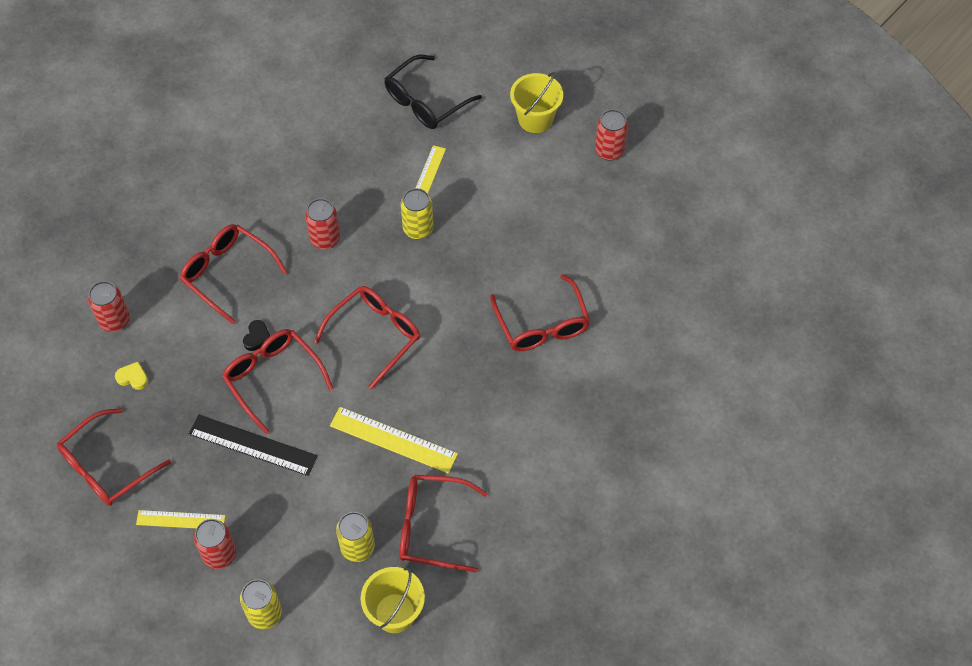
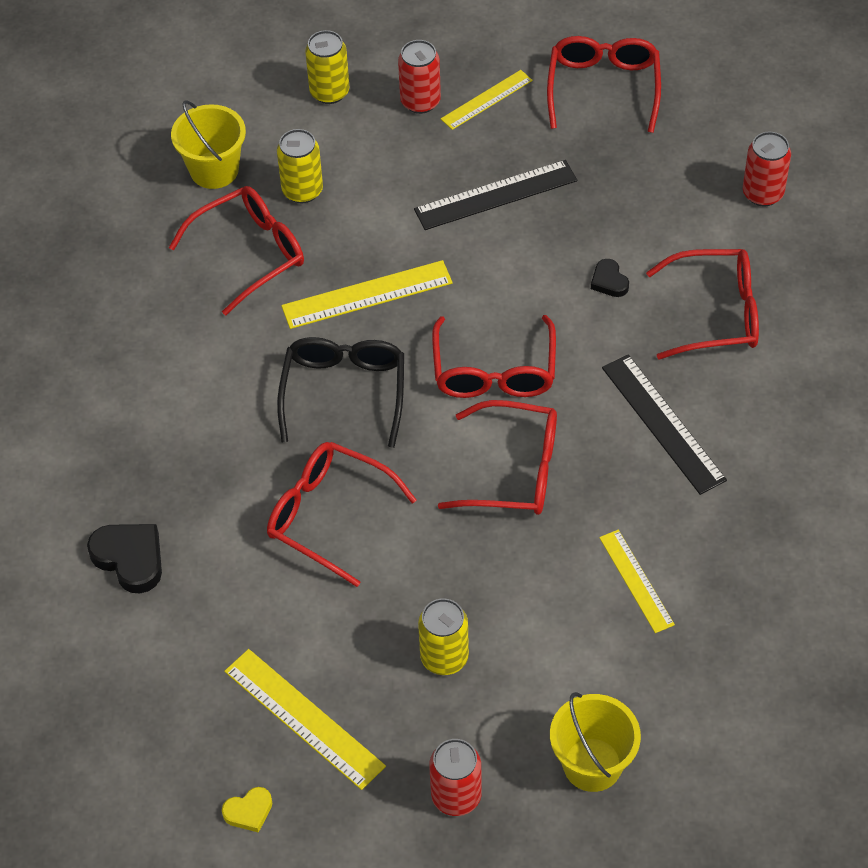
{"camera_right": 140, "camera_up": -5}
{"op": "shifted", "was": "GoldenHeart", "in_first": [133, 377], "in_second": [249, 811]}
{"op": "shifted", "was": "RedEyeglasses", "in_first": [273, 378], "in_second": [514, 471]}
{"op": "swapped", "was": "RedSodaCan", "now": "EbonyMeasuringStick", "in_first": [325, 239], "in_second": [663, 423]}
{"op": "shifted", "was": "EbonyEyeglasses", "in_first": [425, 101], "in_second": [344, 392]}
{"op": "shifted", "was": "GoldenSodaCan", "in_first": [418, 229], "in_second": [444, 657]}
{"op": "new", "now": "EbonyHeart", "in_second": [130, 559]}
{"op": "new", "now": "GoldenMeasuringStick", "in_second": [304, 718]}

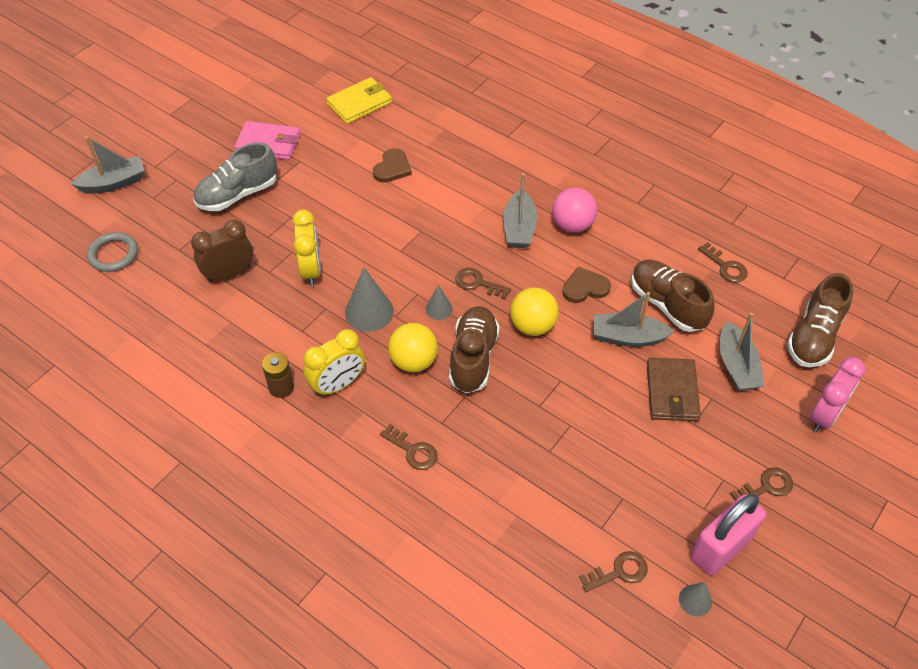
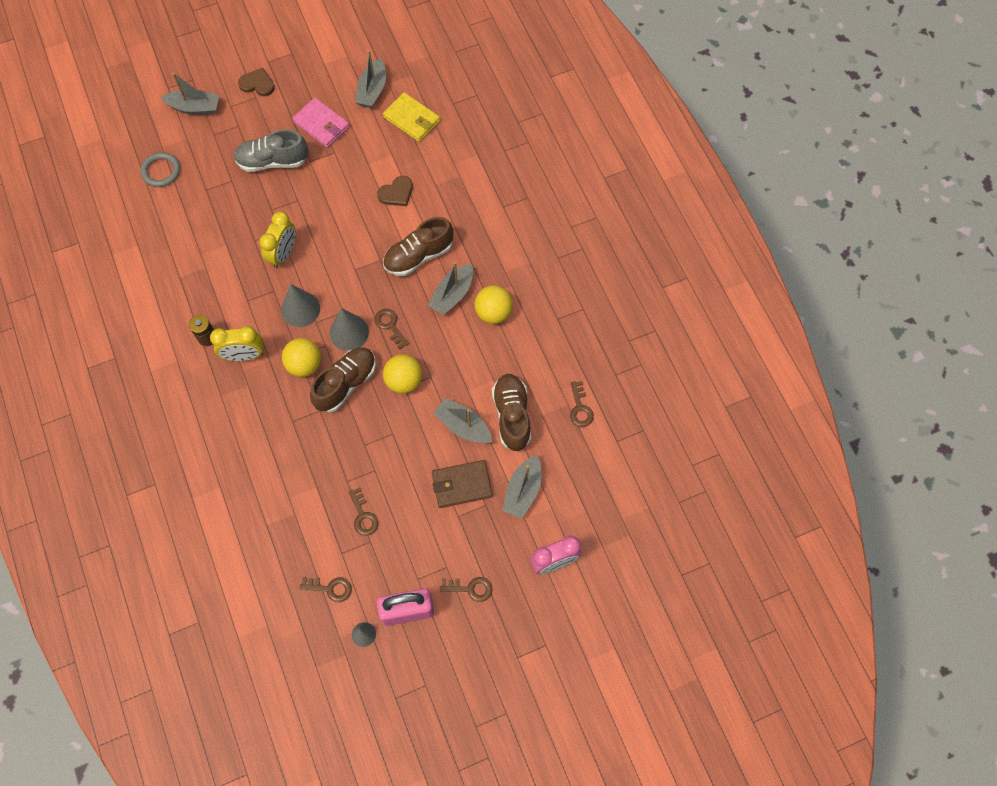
{"camera_right": 30, "camera_up": 15}
{"op": "gone", "was": "DarkBrownClock", "in_first": [229, 274]}
{"op": "rotated", "was": "GoldenBillfold", "in_first": [359, 103], "in_second": [412, 119], "clockwise": 45}
{"op": "shifted", "was": "DarkBrownLatchkey", "in_first": [413, 451], "in_second": [363, 516]}
{"op": "scaled", "was": "AshGreyCone", "in_first": [439, 309], "in_second": [349, 332], "ratio": 1.8}
{"op": "repainted", "was": "PinkSphere", "now": "GoldenSphere", "in_first": [572, 225], "in_second": [493, 312]}
{"op": "shifted", "was": "DarkBrownHeart", "in_first": [585, 287], "in_second": [257, 84]}
{"op": "rotated", "was": "DarkBrownBillfold", "in_first": [672, 392], "in_second": [461, 485], "clockwise": 45}
{"op": "shifted", "was": "DarkBrownLaceUpShoe", "in_first": [814, 337], "in_second": [418, 256]}
{"op": "new", "now": "AshGreySailboat", "in_second": [372, 90]}

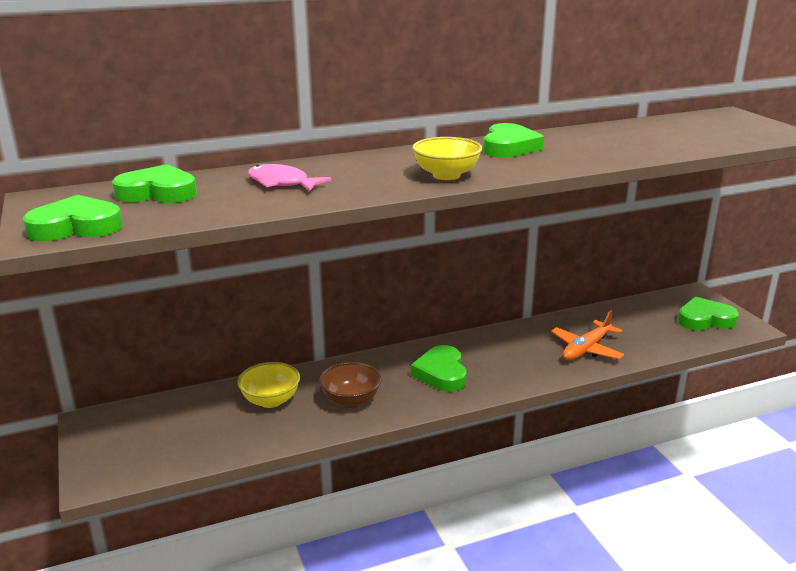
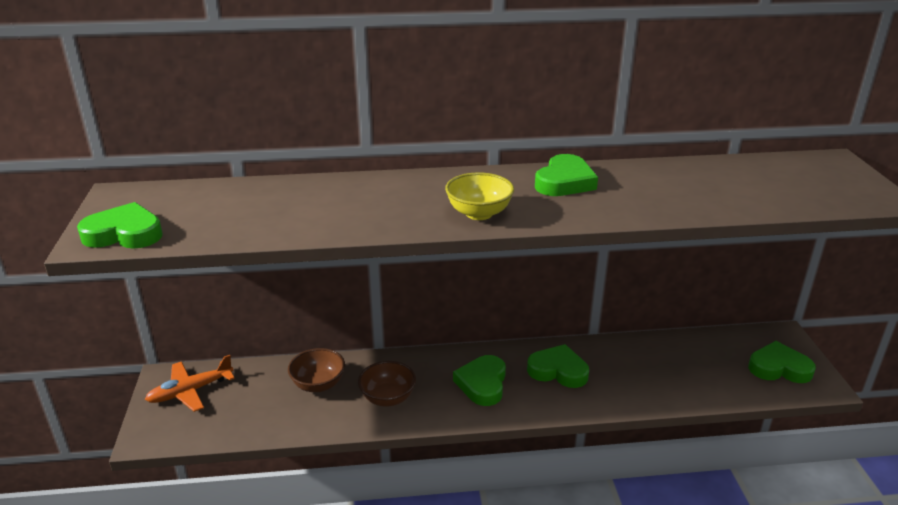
{"camera_right": 15, "camera_up": 5}
{"op": "shifted", "was": "GreenHeart", "in_first": [158, 192], "in_second": [558, 371]}
{"op": "repainted", "was": "GoldenBowl", "now": "DarkBrownBowl", "in_first": [270, 400], "in_second": [318, 384]}
{"op": "gone", "was": "PinkFish", "in_first": [282, 183]}
{"op": "shifted", "was": "OrangeAeroplane", "in_first": [586, 349], "in_second": [190, 391]}

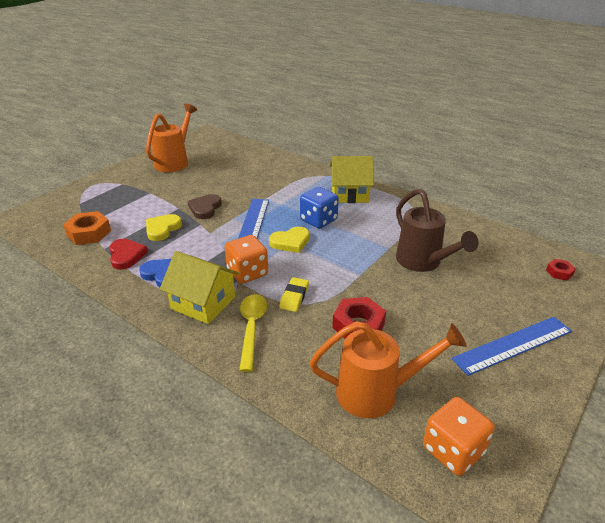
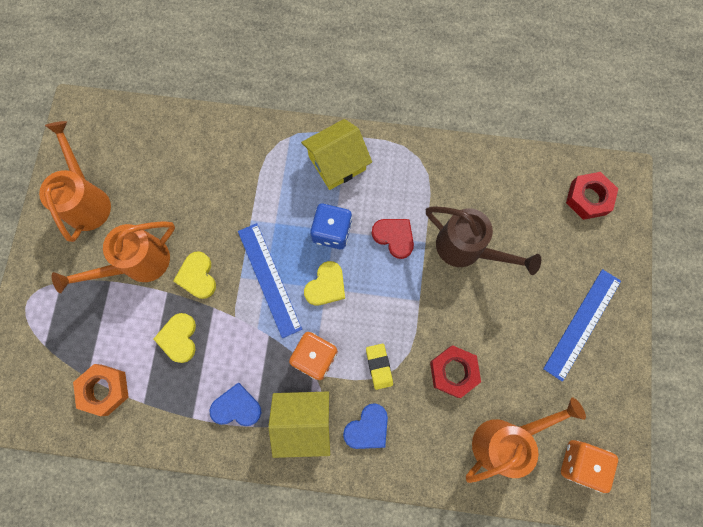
{"camera_right": -30, "camera_up": 40}
{"op": "shifted", "was": "RedHeart", "in_first": [126, 255], "in_second": [394, 237]}
{"op": "repainted", "was": "DarkBrownHeart", "now": "GoldenHeart", "in_first": [205, 208], "in_second": [197, 276]}
{"op": "swapped", "was": "GoldenTeaspoon", "now": "BlueHeart", "in_first": [251, 328], "in_second": [367, 428]}
{"op": "scaled", "was": "RedHexagonNut", "in_first": [559, 272], "in_second": [588, 198], "ratio": 1.84}
{"op": "new", "now": "OrangeWateringPot", "in_second": [138, 263]}

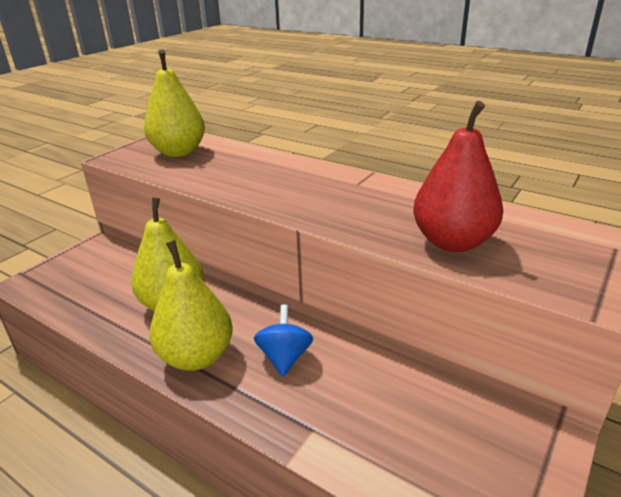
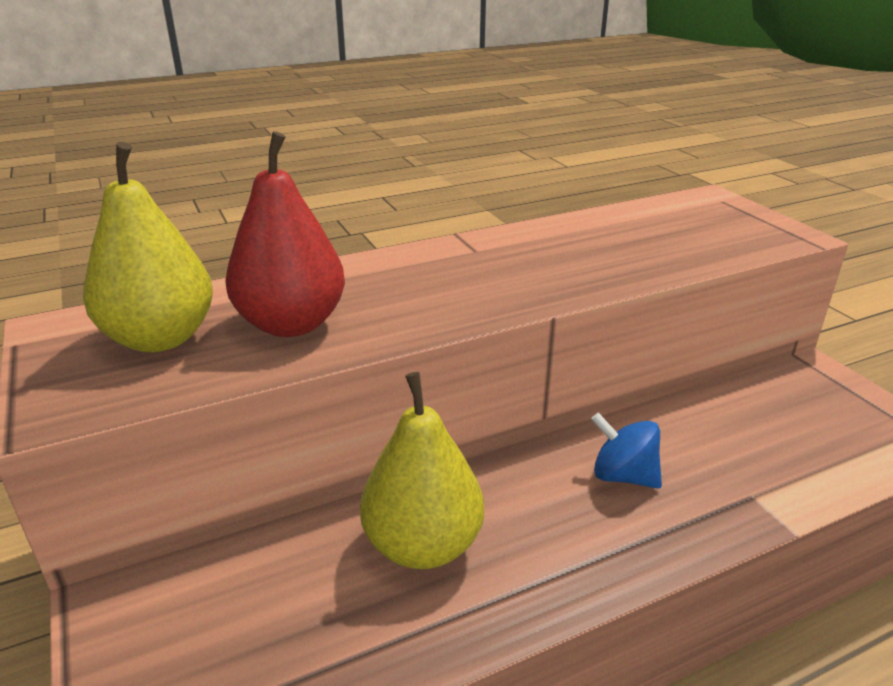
{"camera_right": -60, "camera_up": 0}
{"op": "gone", "was": "GoldenPear", "in_first": [196, 357]}
{"op": "shifted", "was": "RedPear", "in_first": [452, 242], "in_second": [291, 324]}

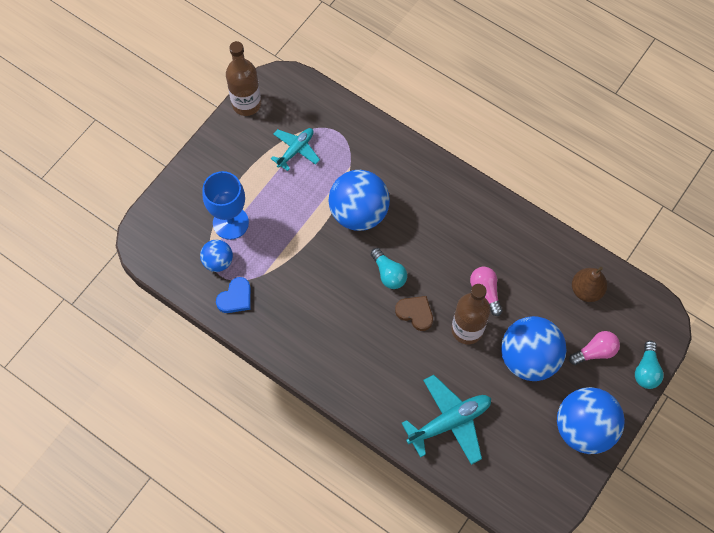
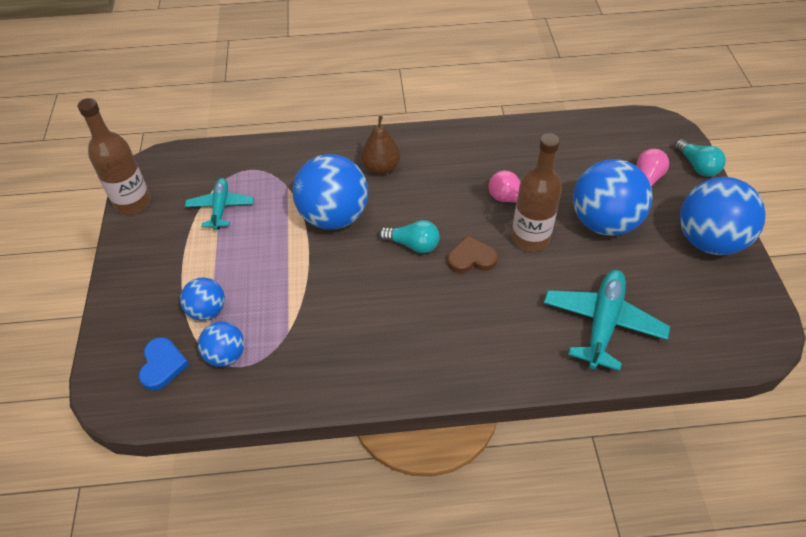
{"camera_right": -40, "camera_up": -15}
{"op": "swapped", "was": "BlueWineGlass", "now": "BlueSphere", "in_first": [230, 223], "in_second": [207, 310]}
{"op": "shifted", "was": "BlueHeart", "in_first": [235, 297], "in_second": [162, 365]}
{"op": "shifted", "was": "DarkBrownPear", "in_first": [586, 290], "in_second": [381, 167]}

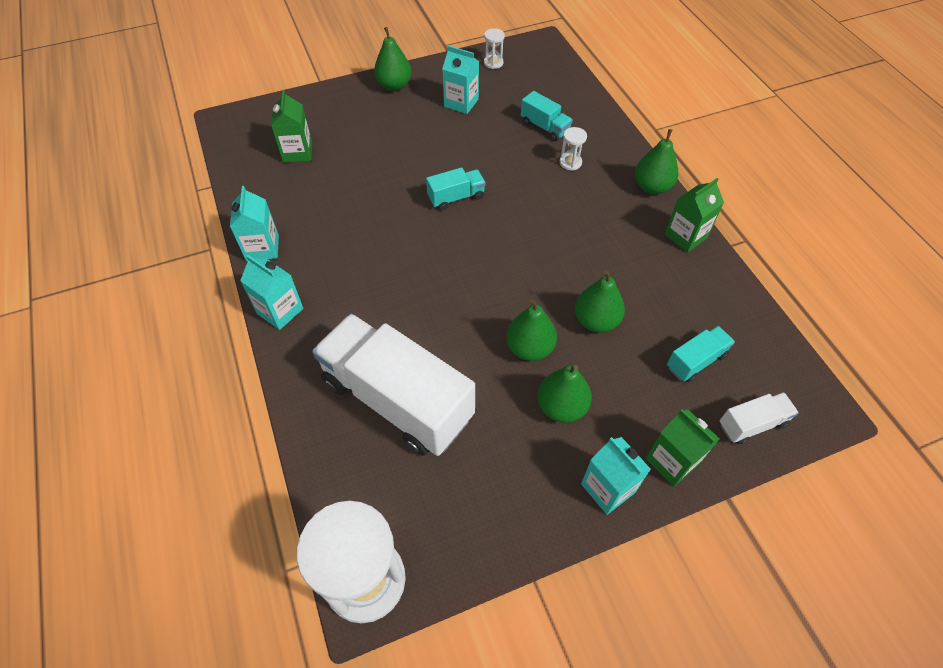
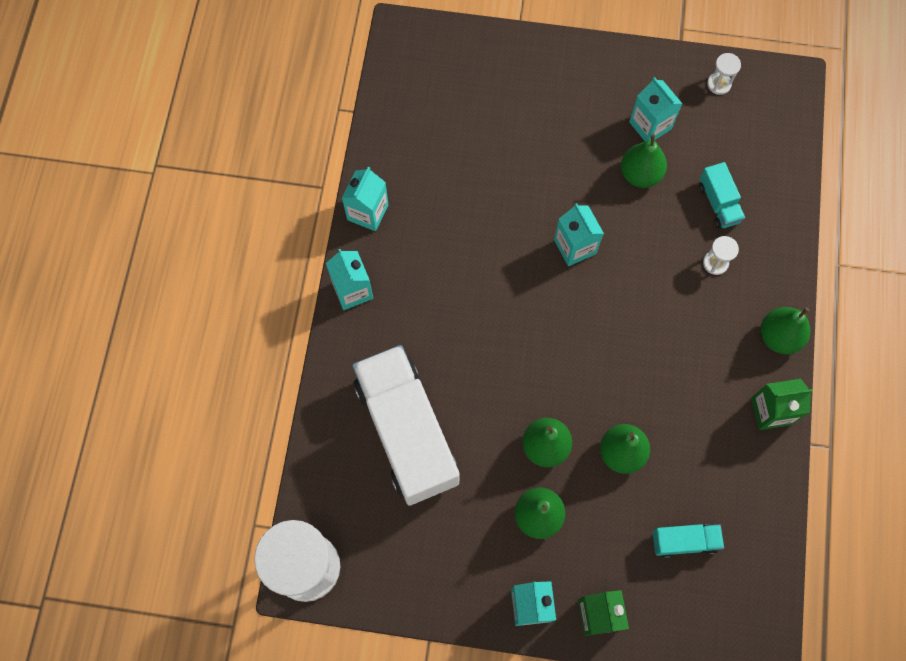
{"camera_right": 30, "camera_up": 15}
{"op": "gone", "was": "GreenMilkCarton", "in_first": [297, 152]}
{"op": "shifted", "was": "GreenPear", "in_first": [394, 85], "in_second": [640, 174]}
{"op": "swapped", "was": "AquaToyTruck", "now": "AquaMilkCarton", "in_first": [456, 197], "in_second": [575, 247]}
{"op": "gone", "was": "SnowWhiteToyTruck", "in_first": [752, 424]}

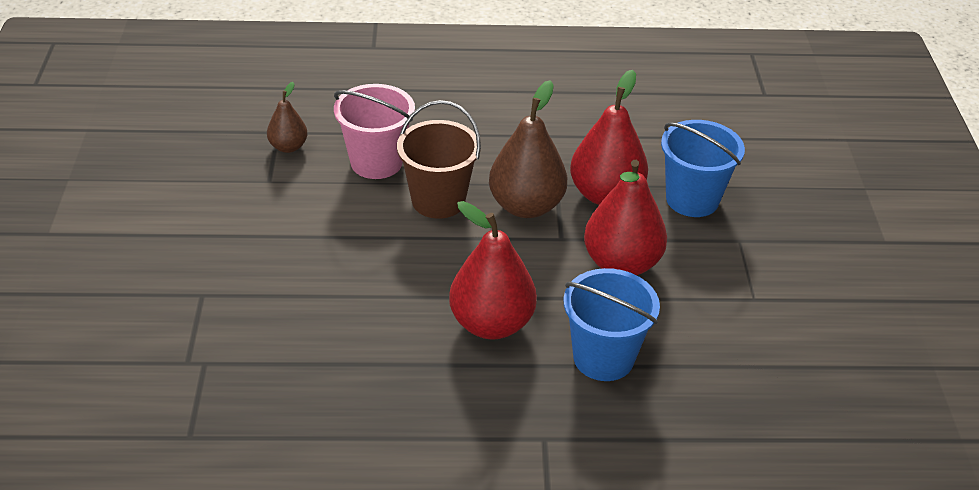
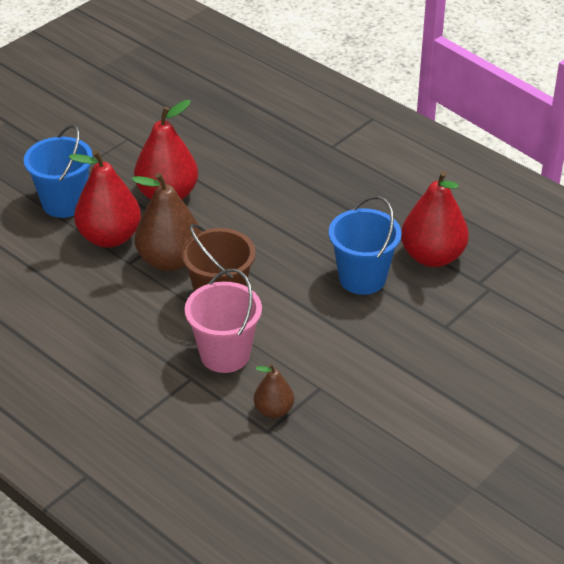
{"camera_right": -135, "camera_up": 0}
{"op": "shifted", "was": "RedPear", "in_first": [491, 323], "in_second": [432, 257]}
{"op": "shifted", "was": "BlueSandBucket", "in_first": [603, 358], "in_second": [362, 278]}

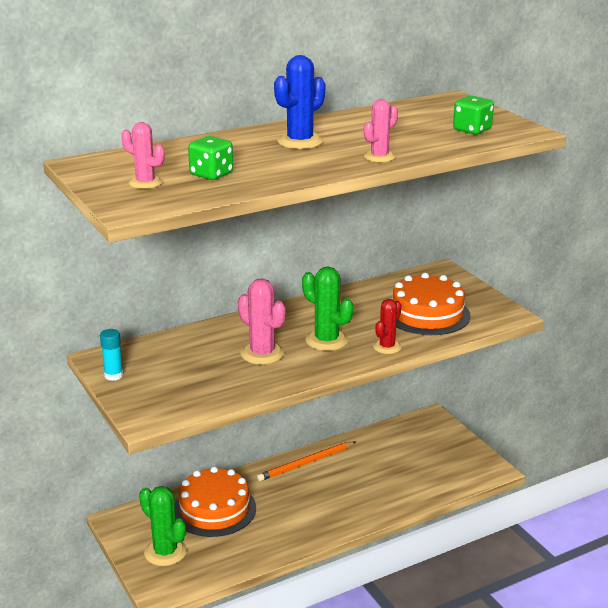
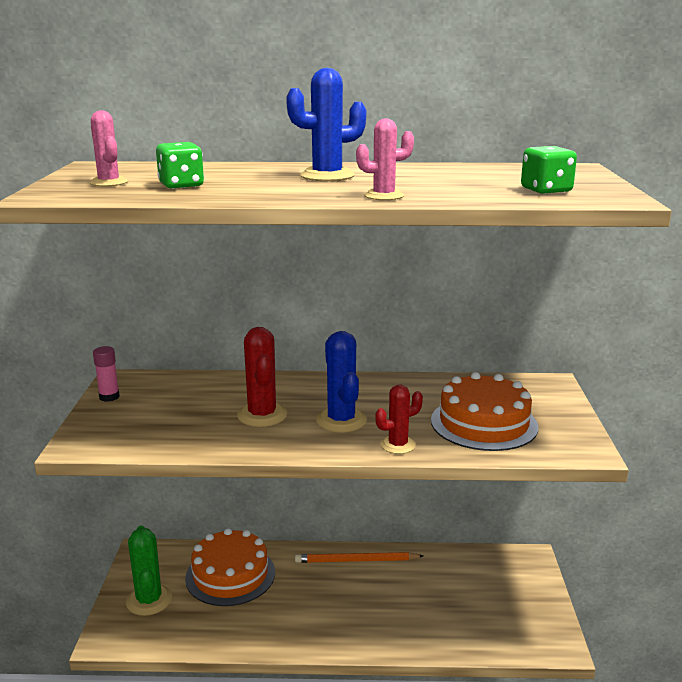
{"camera_right": 30, "camera_up": -5}
{"op": "repainted", "was": "AquaGlue", "now": "PinkGlue", "in_first": [113, 375], "in_second": [109, 397]}
{"op": "repainted", "was": "PinkCactus", "now": "RedCactus", "in_first": [262, 354], "in_second": [262, 415]}
{"op": "repainted", "was": "GreenCactus", "now": "BlueCactus", "in_first": [326, 340], "in_second": [341, 420]}

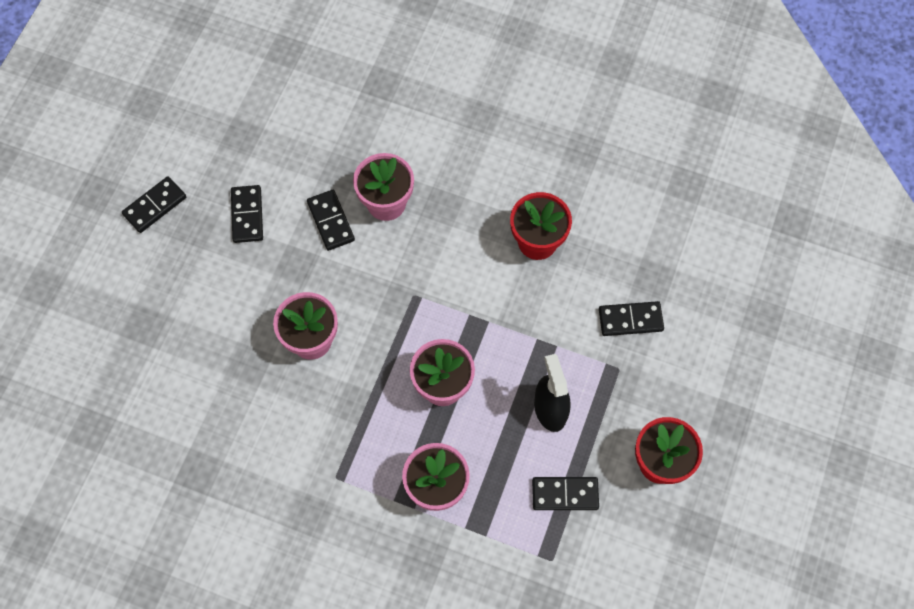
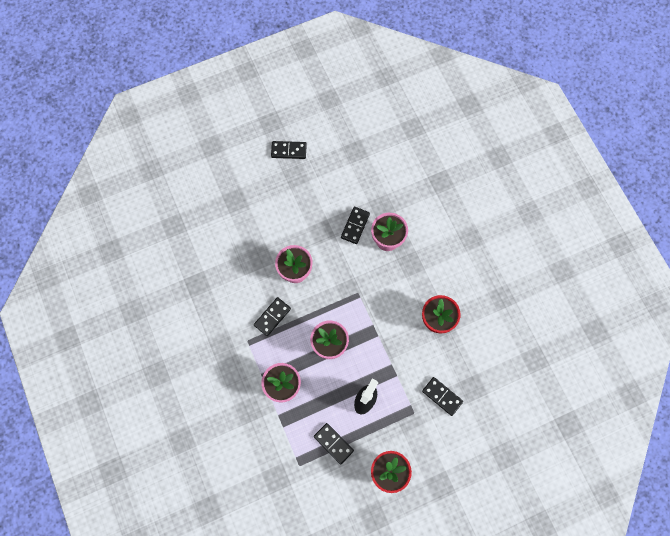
{"camera_right": 45, "camera_up": 5}
{"op": "shifted", "was": "EbonyDominoTile", "in_first": [247, 215], "in_second": [272, 317]}

